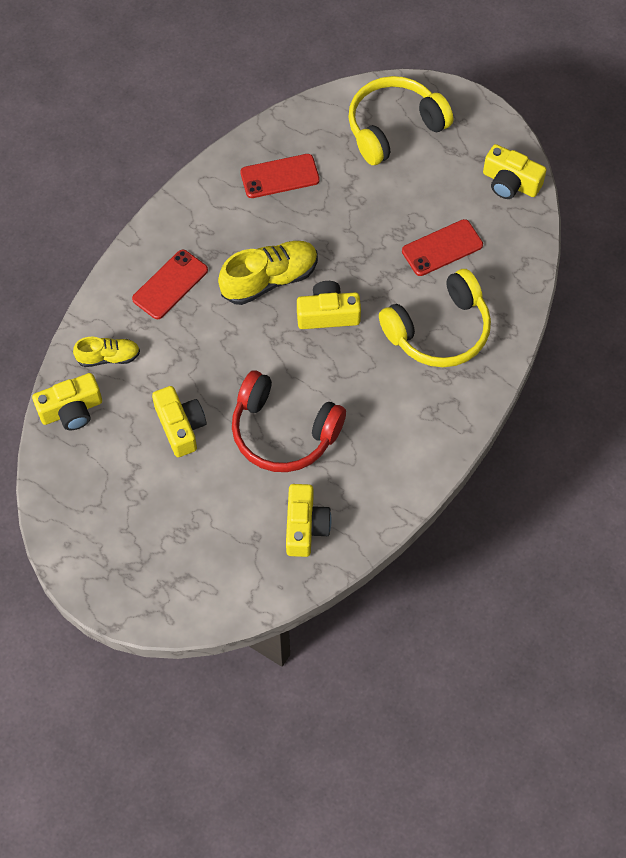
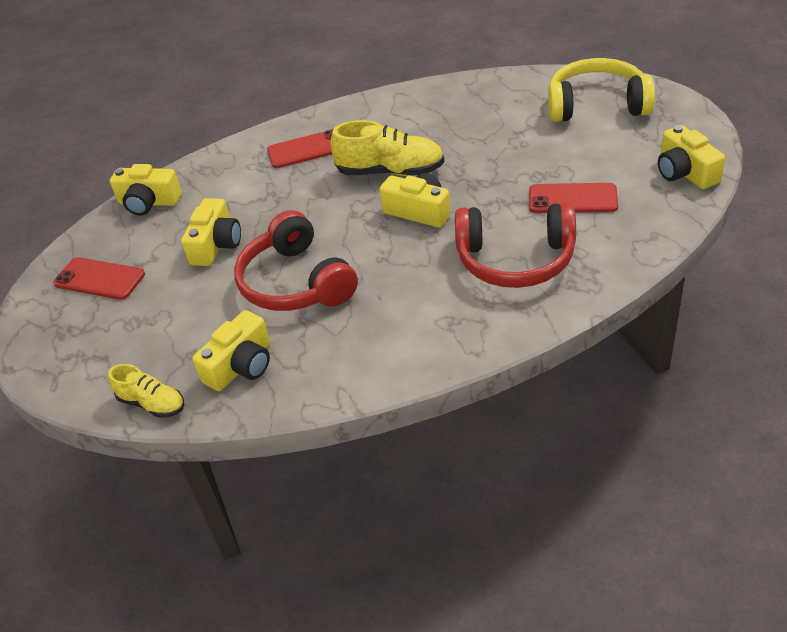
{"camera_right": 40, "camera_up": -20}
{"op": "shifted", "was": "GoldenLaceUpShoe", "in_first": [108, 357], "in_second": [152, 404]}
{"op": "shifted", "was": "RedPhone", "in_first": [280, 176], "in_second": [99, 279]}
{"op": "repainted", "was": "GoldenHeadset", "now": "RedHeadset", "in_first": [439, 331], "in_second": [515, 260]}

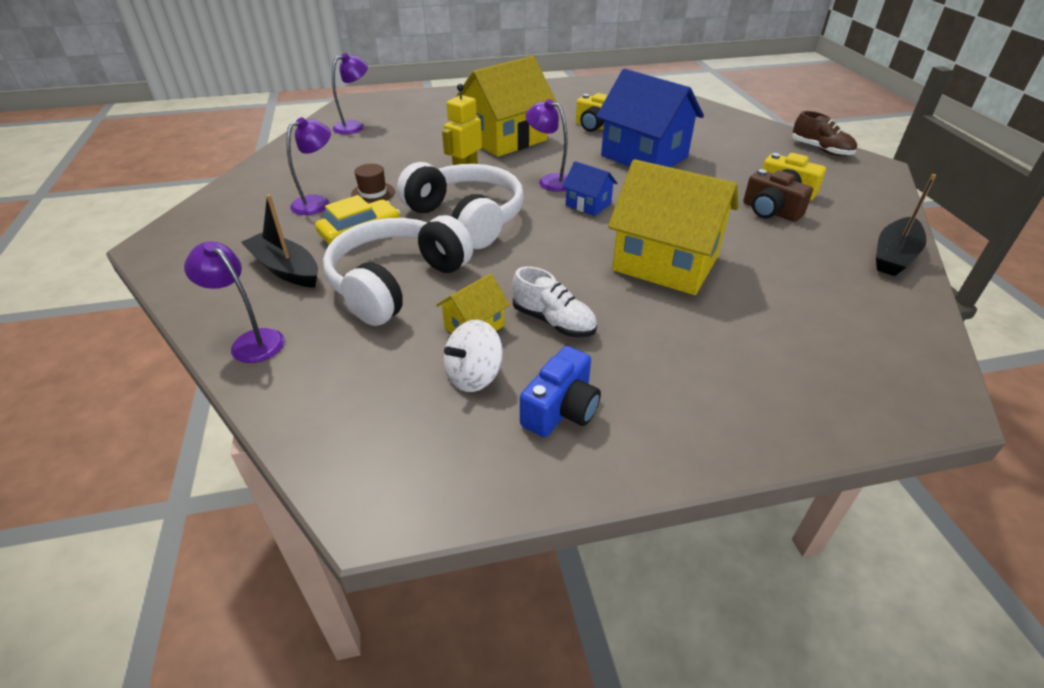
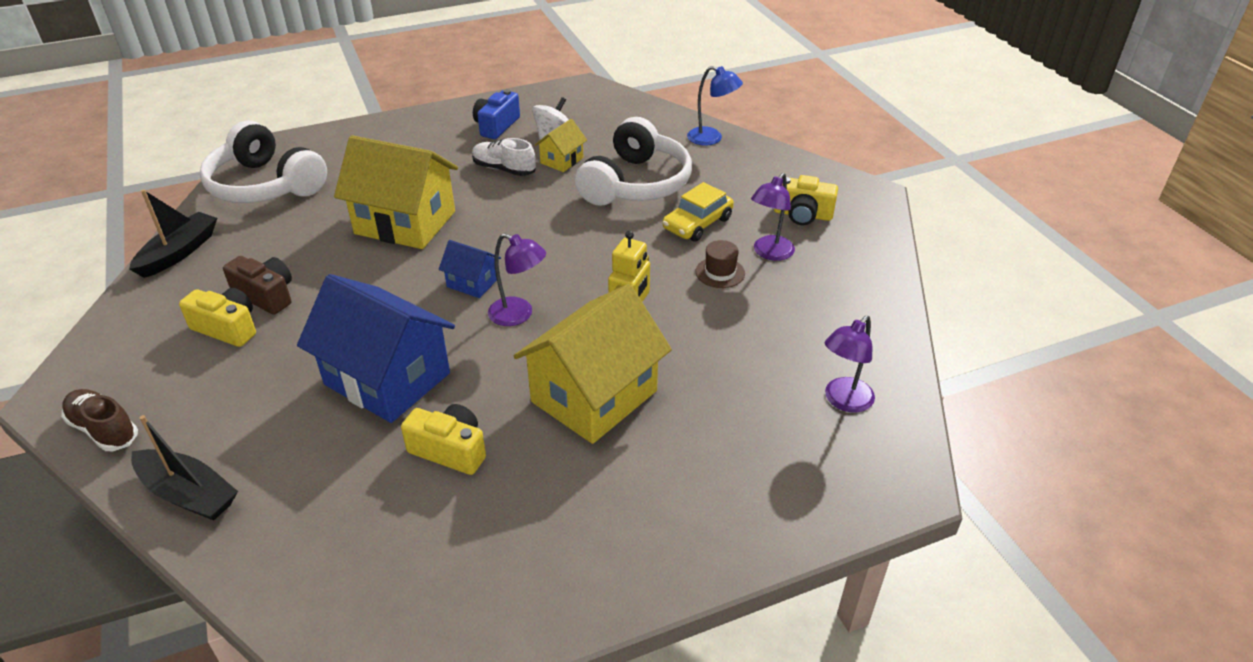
{"camera_right": 170, "camera_up": 0}
{"op": "repainted", "was": "PurpleDeskLamp", "now": "BlueDeskLamp", "in_first": [251, 341], "in_second": [711, 138]}
{"op": "shifted", "was": "EbonySailboat", "in_first": [285, 269], "in_second": [188, 494]}
{"op": "shifted", "was": "SnowWhiteHeadset", "in_first": [466, 218], "in_second": [265, 185]}
{"op": "new", "now": "GoldenCompactCamera", "in_second": [802, 215]}

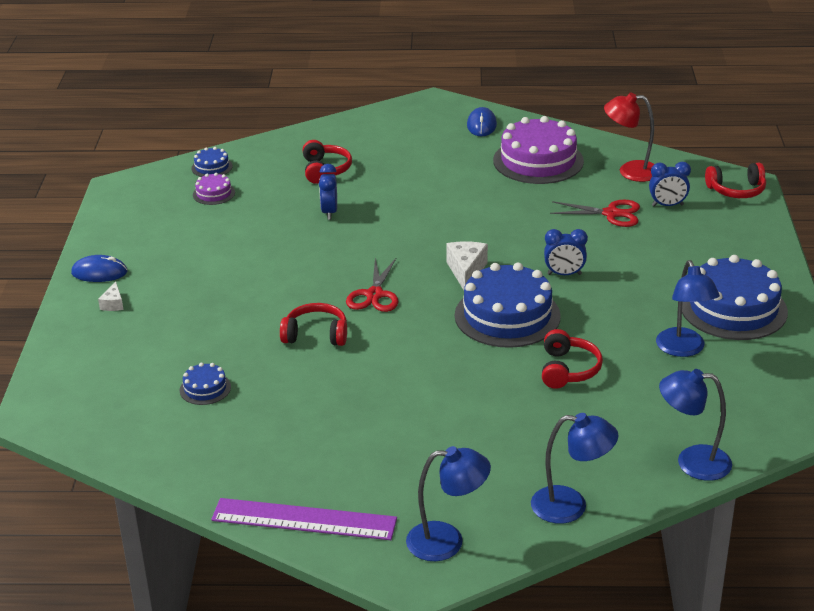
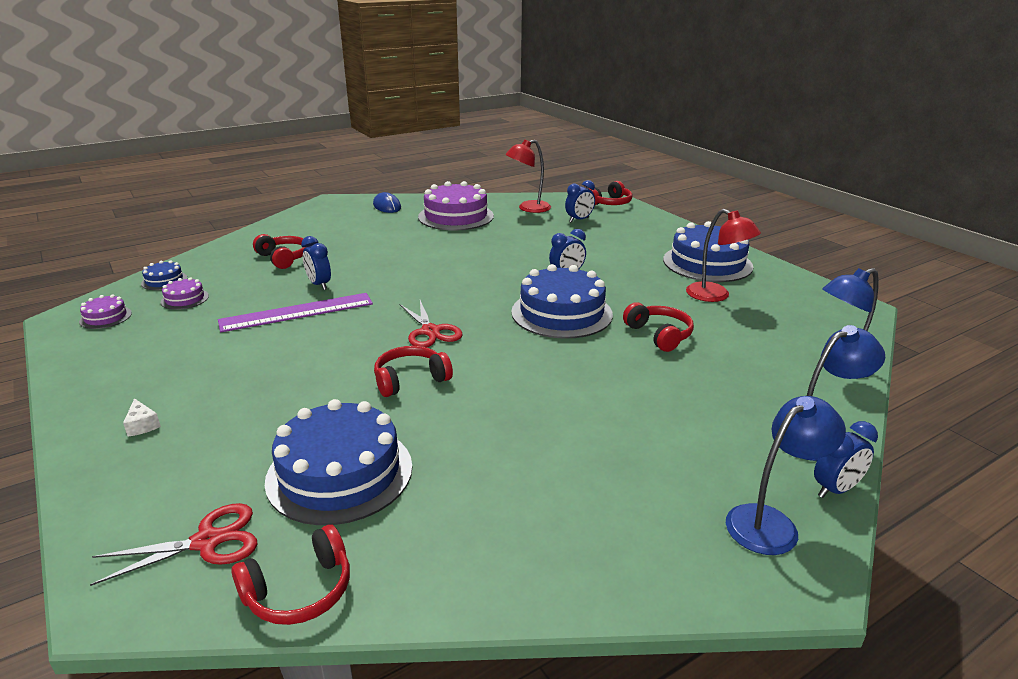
{"camera_right": -35, "camera_up": -5}
{"op": "gone", "was": "BlueMouse", "in_first": [99, 272]}
{"op": "scaled", "was": "BlueLayerCake", "in_first": [205, 388], "in_second": [340, 473], "ratio": 2.19}
{"op": "shifted", "was": "PurpleMeasuringStick", "in_first": [304, 519], "in_second": [297, 312]}
{"op": "gone", "was": "SnowWhitePieceOfCheese", "in_first": [466, 271]}
{"op": "shifted", "was": "RedScissors", "in_first": [611, 214], "in_second": [207, 542]}
{"op": "repainted", "was": "BlueDeskLamp", "now": "RedDeskLamp", "in_first": [683, 349], "in_second": [715, 296]}
{"op": "new", "now": "PurpleLayerCake", "in_second": [105, 317]}
{"op": "new", "now": "RedHeadset", "in_second": [299, 591]}
{"op": "new", "now": "BlueClock", "in_second": [835, 489]}

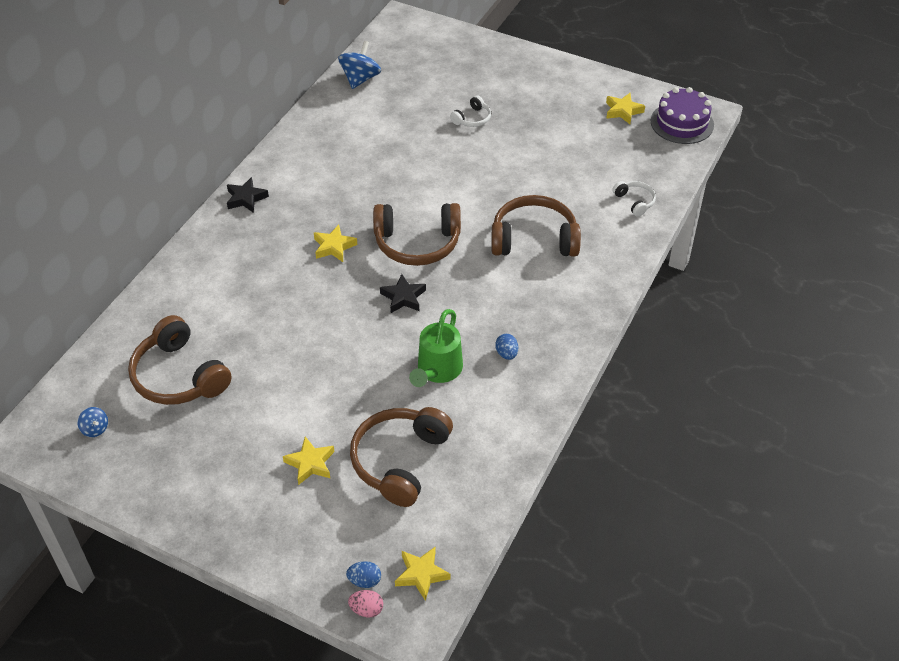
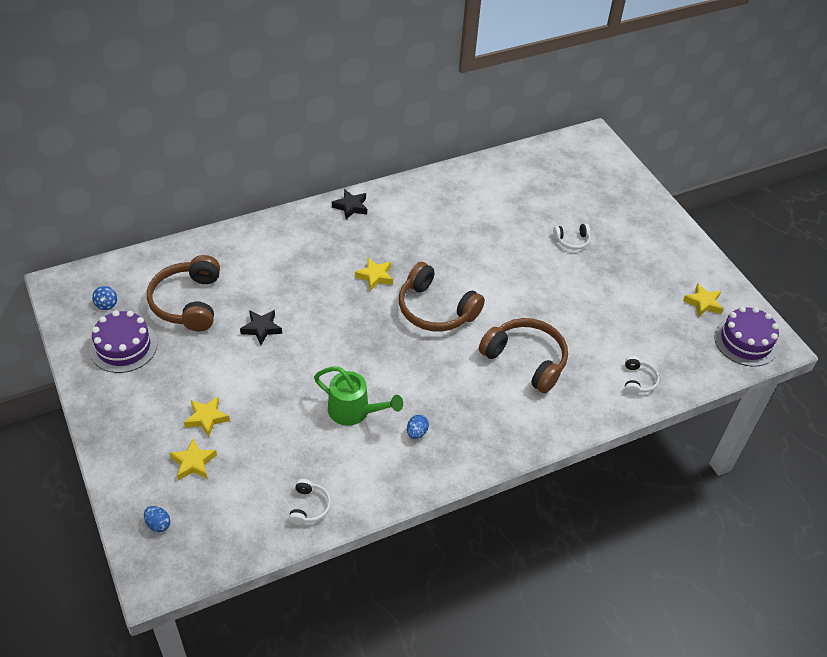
{"camera_right": 35, "camera_up": 0}
{"op": "gone", "was": "BlueSpinningTop", "in_first": [360, 79]}
{"op": "gone", "was": "PinkEgg", "in_first": [366, 609]}
{"op": "gone", "was": "DarkBrownHeadset", "in_first": [400, 461]}
{"op": "shifted", "was": "EbonyFivePointedStar", "in_first": [403, 297], "in_second": [261, 328]}
{"op": "shifted", "was": "GoldenFivePointedStar", "in_first": [421, 574], "in_second": [193, 462]}
{"op": "rotated", "was": "GreenWateringPot", "in_first": [437, 371], "in_second": [354, 412], "clockwise": -120}
{"op": "new", "now": "PurpleLayerCake", "in_second": [123, 346]}
{"op": "new", "now": "SnowWhiteHeadset", "in_second": [309, 506]}

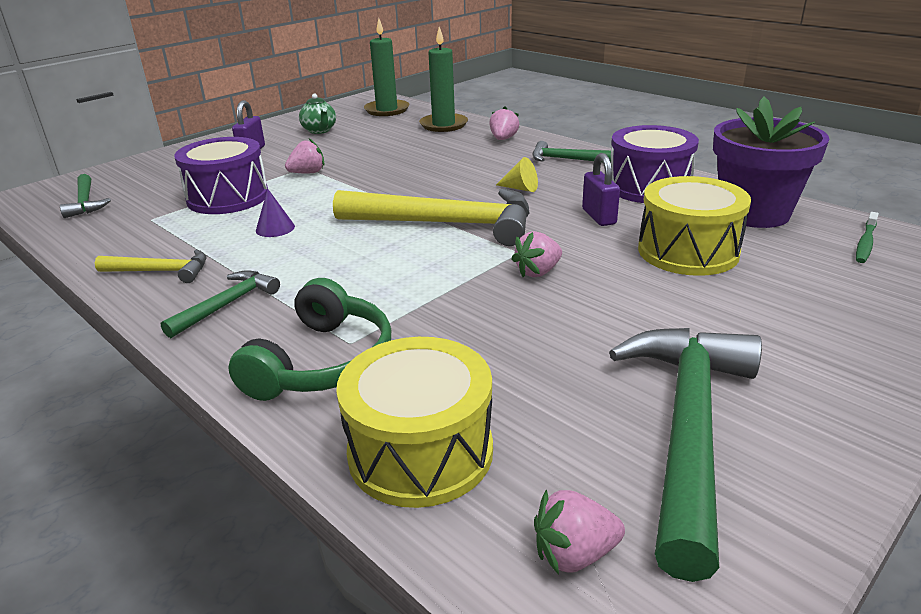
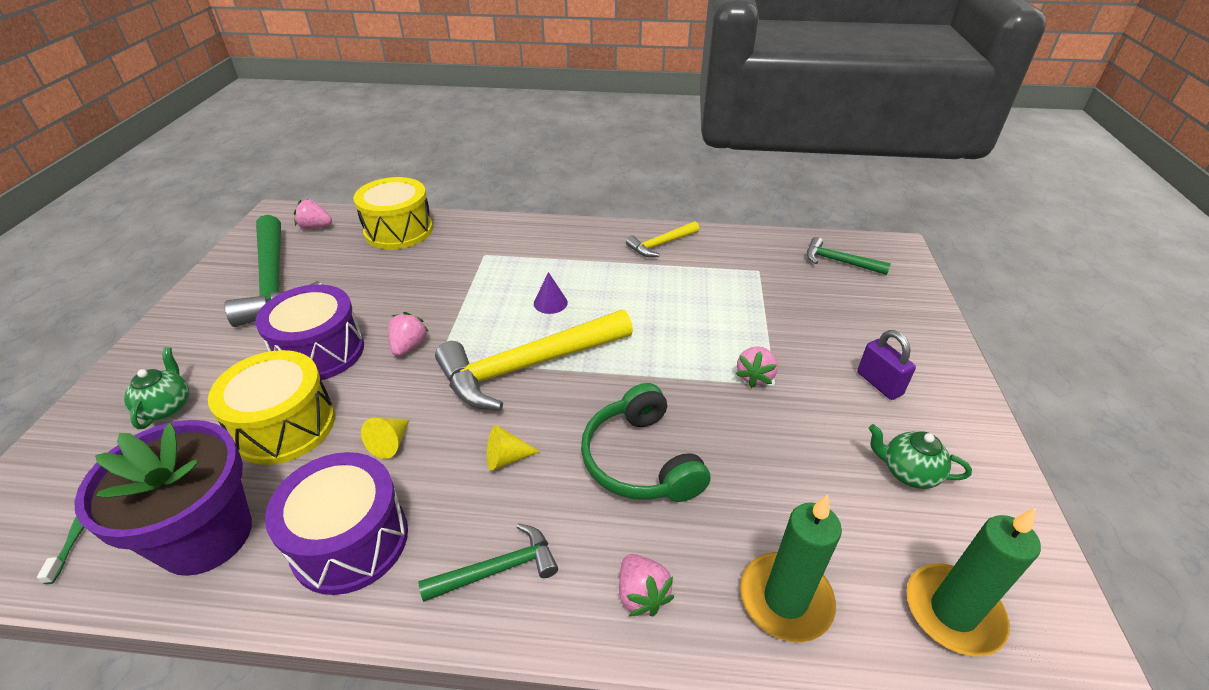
{"camera_right": 140, "camera_up": 10}
{"op": "gone", "was": "GreenHammer", "in_first": [227, 305]}
{"op": "shifted", "was": "PurpleDrum", "in_first": [228, 197], "in_second": [320, 352]}
{"op": "shifted", "was": "GreenHeadset", "in_first": [322, 362], "in_second": [640, 460]}
{"op": "shifted", "was": "PurpleCone", "in_first": [275, 228], "in_second": [550, 303]}
{"op": "rotated", "was": "PinkToyStrawberry", "in_first": [574, 554], "in_second": [315, 227], "clockwise": -120}
{"op": "swapped", "was": "PurplePadlock", "now": "GoldenCone", "in_first": [599, 217], "in_second": [390, 443]}
{"op": "new", "now": "GreenTeapot", "in_second": [167, 407]}

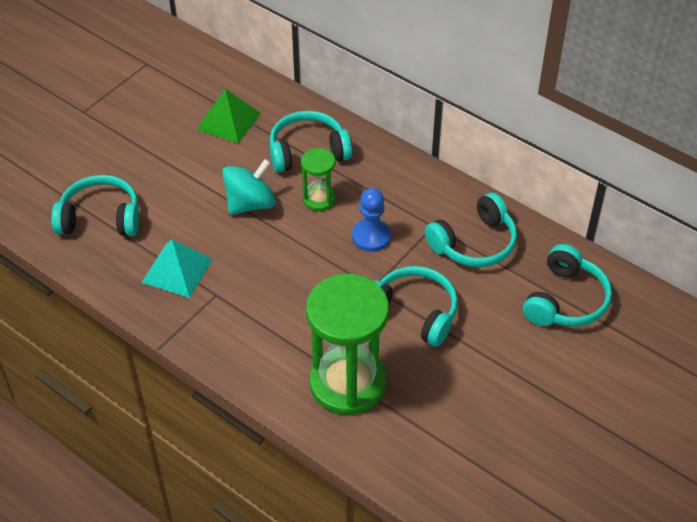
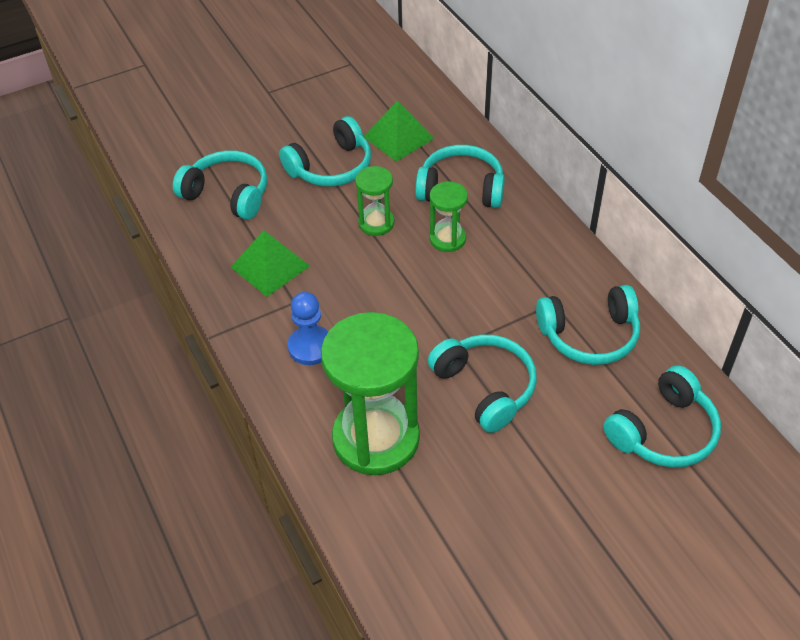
{"camera_right": 25, "camera_up": 0}
{"op": "repainted", "was": "AquaPyramidShape", "now": "GreenPyramidShape", "in_first": [177, 270], "in_second": [270, 266]}
{"op": "swapped", "was": "AquaSpinningTop", "now": "GreenSandTimer", "in_first": [250, 204], "in_second": [376, 223]}
{"op": "shifted", "was": "BluePawn", "in_first": [371, 236], "in_second": [310, 347]}
{"op": "new", "now": "AquaHeadset", "in_second": [331, 167]}

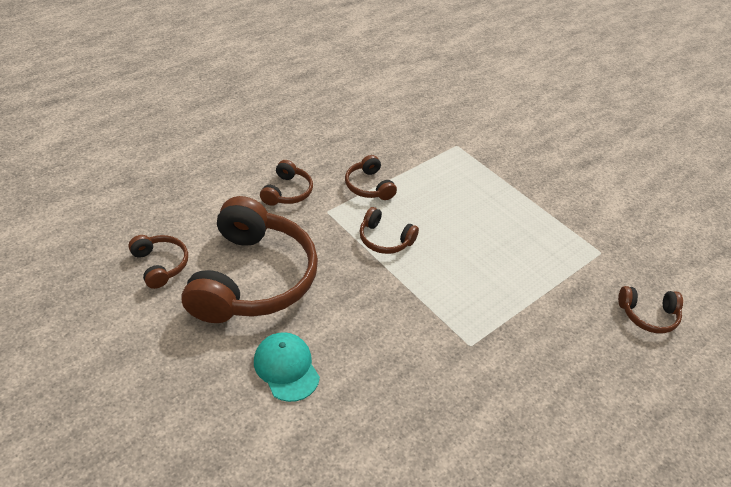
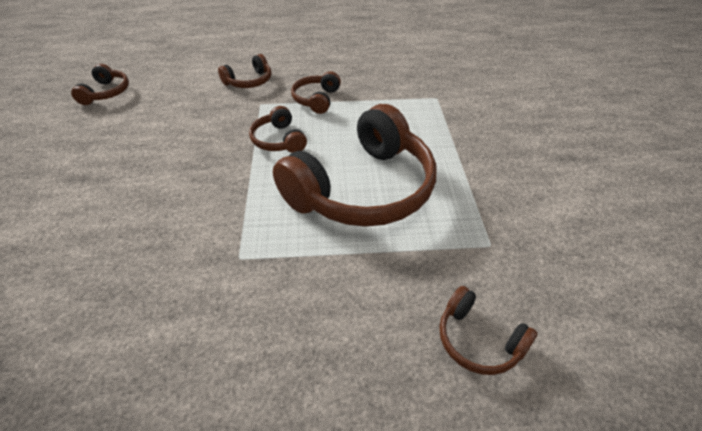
{"camera_right": 40, "camera_up": 0}
{"op": "shifted", "was": "DarkBrownHeadset", "in_first": [253, 278], "in_second": [363, 189]}
{"op": "gone", "was": "AquaBaseballCap", "in_first": [286, 368]}

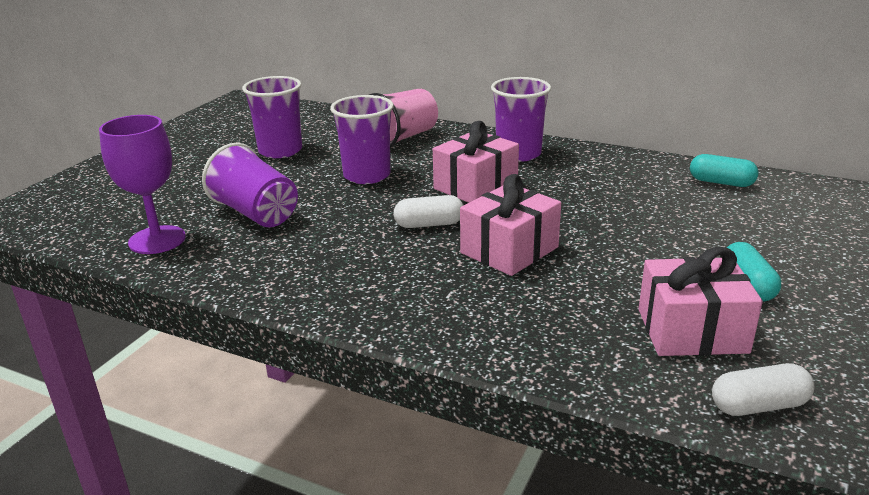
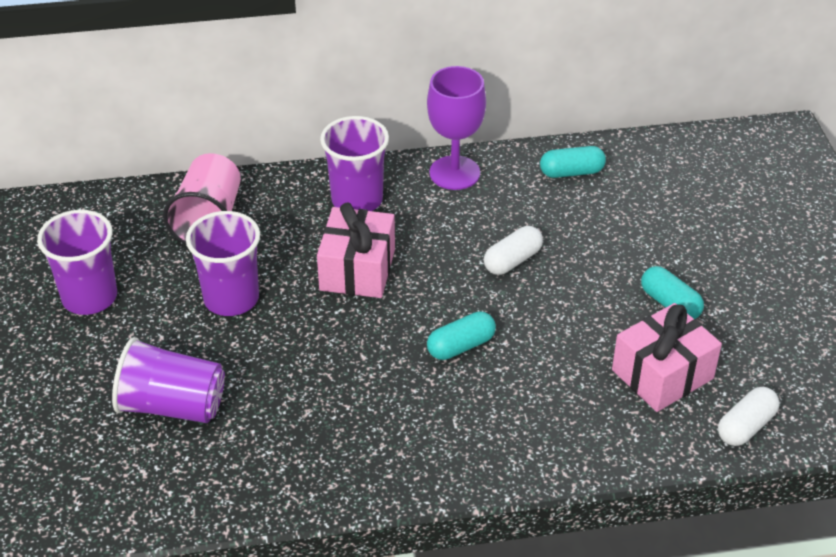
{"camera_right": -35, "camera_up": 15}
{"op": "shifted", "was": "PurpleWineGlass", "in_first": [157, 240], "in_second": [454, 173]}
{"op": "shifted", "was": "SnowWhitePill", "in_first": [429, 224], "in_second": [512, 260]}
{"op": "swapped", "was": "PinkPresent", "now": "AquaPill", "in_first": [509, 250], "in_second": [461, 346]}

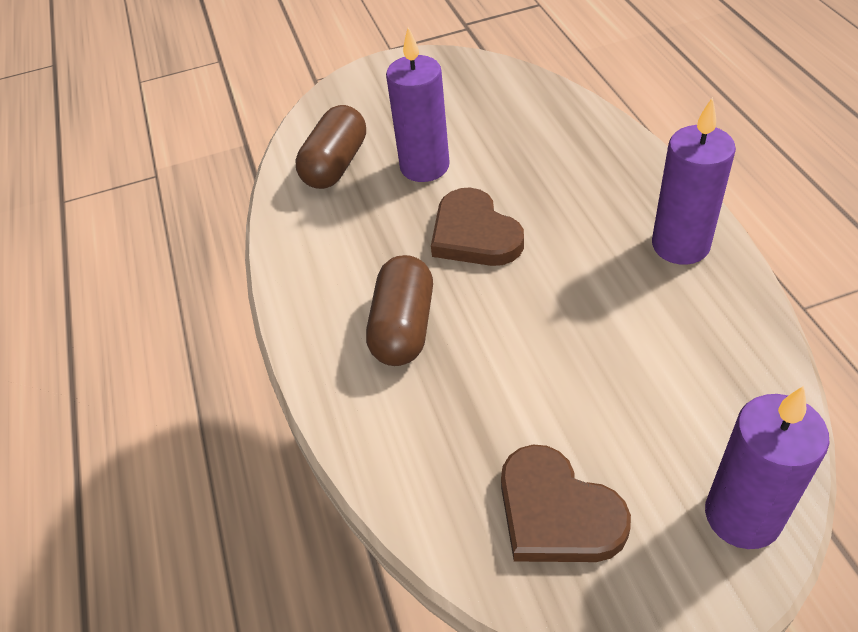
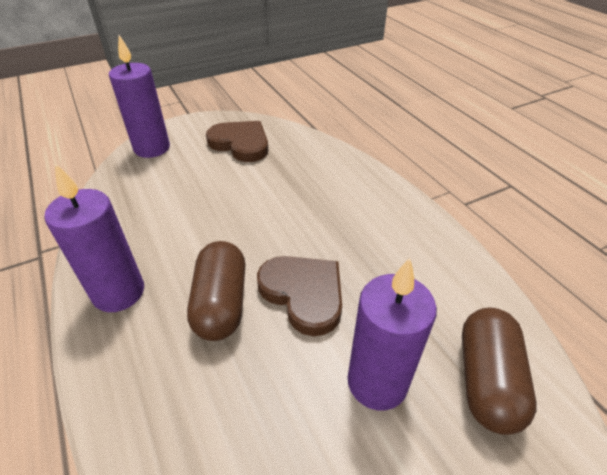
{"camera_right": 165, "camera_up": -5}
{"op": "shifted", "was": "DarkBrownPill", "in_first": [403, 327], "in_second": [221, 303]}

